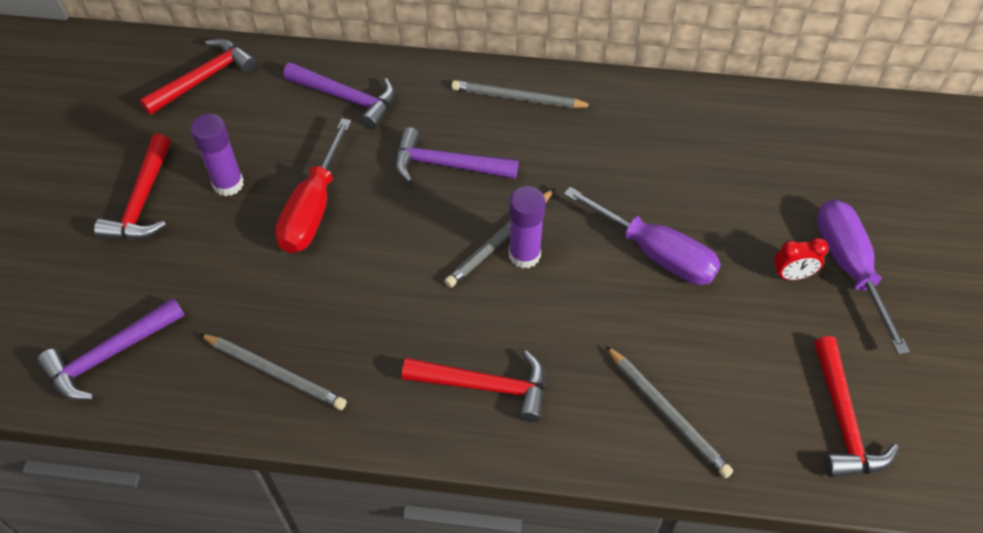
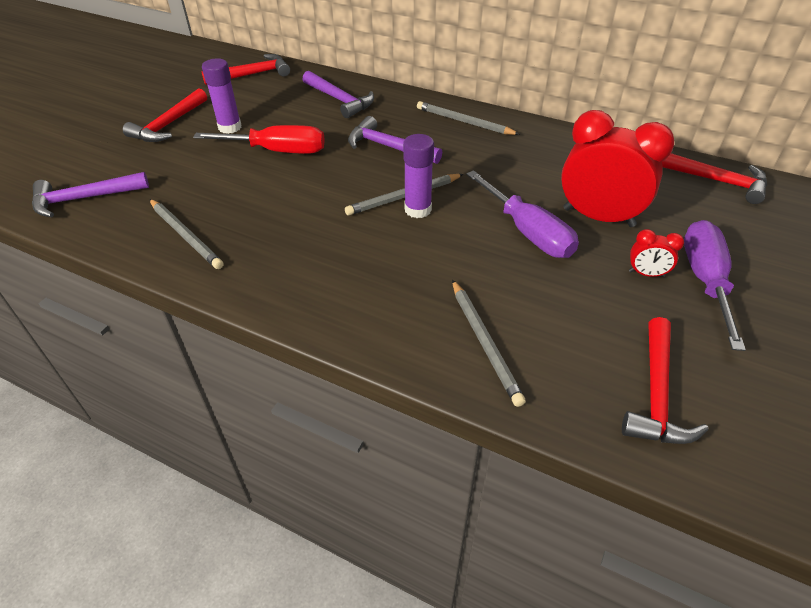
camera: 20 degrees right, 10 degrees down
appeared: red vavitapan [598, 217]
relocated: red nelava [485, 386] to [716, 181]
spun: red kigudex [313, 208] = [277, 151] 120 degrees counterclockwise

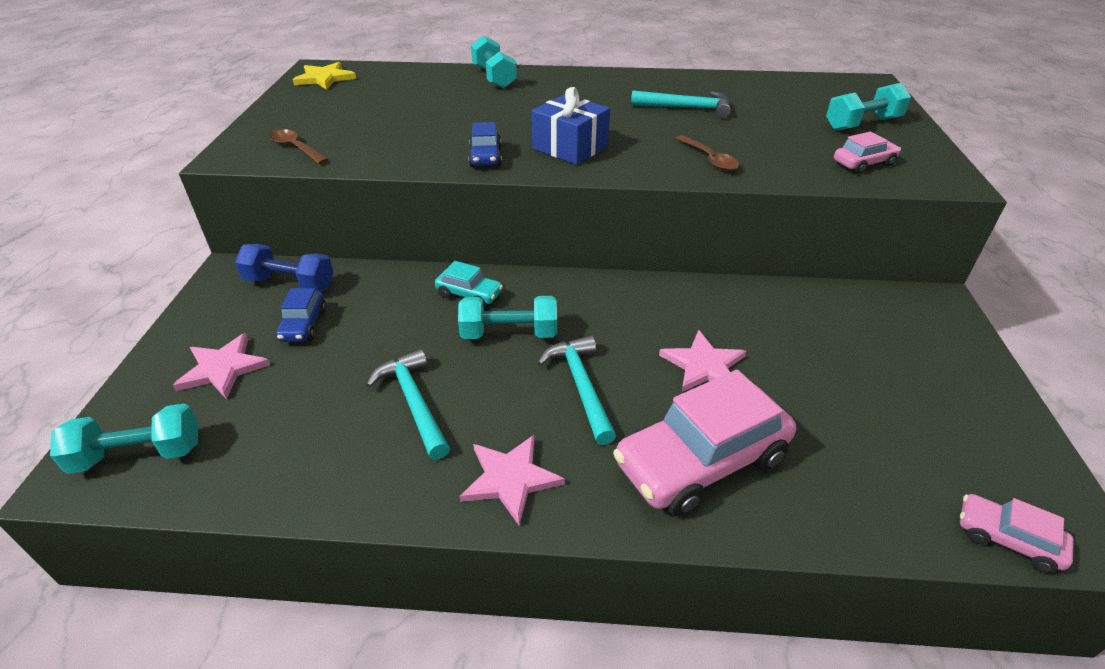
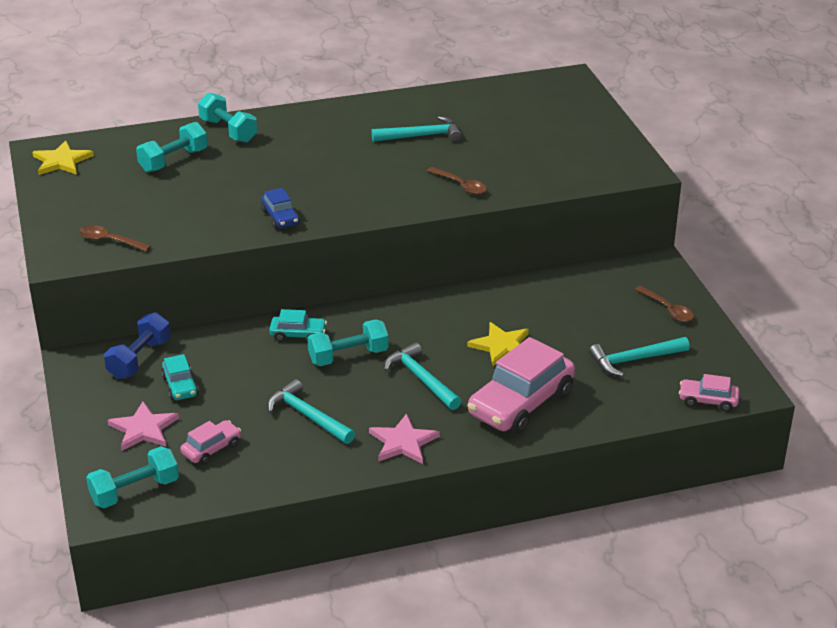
camera: 20 degrees left, 5 degrees down
missing: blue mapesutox [570, 147]
appeared: turquoise nelava [634, 360]; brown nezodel [667, 309]
relocated: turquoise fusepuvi [862, 124] to [173, 160]; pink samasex [863, 164] to [212, 449]
colour: blue samasex [303, 325] to turquoise samasex [180, 386]; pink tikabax [703, 365] to yellow tikabax [501, 346]
spun: blue fusepuvi [290, 283] = [139, 359] 60 degrees counterclockwise

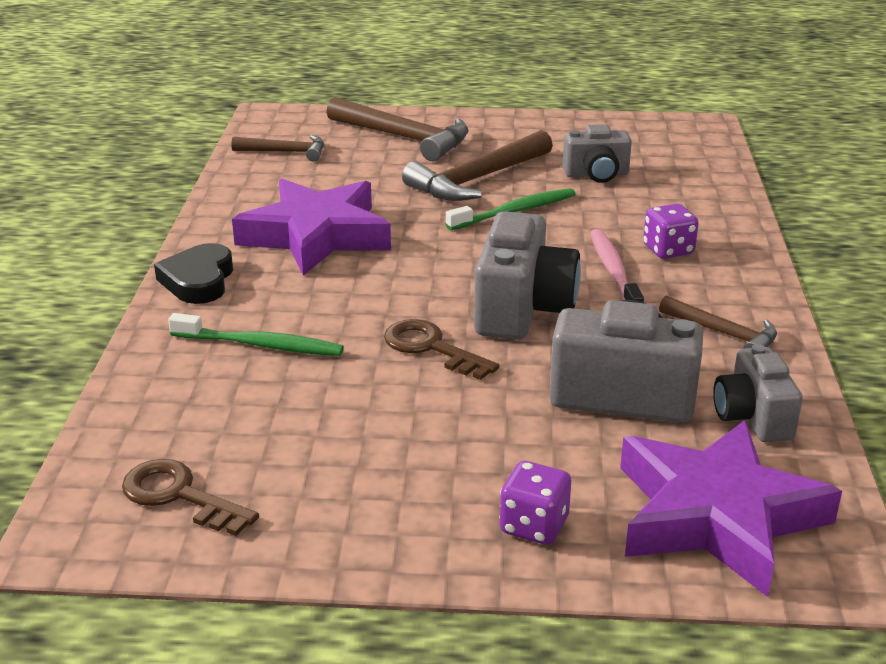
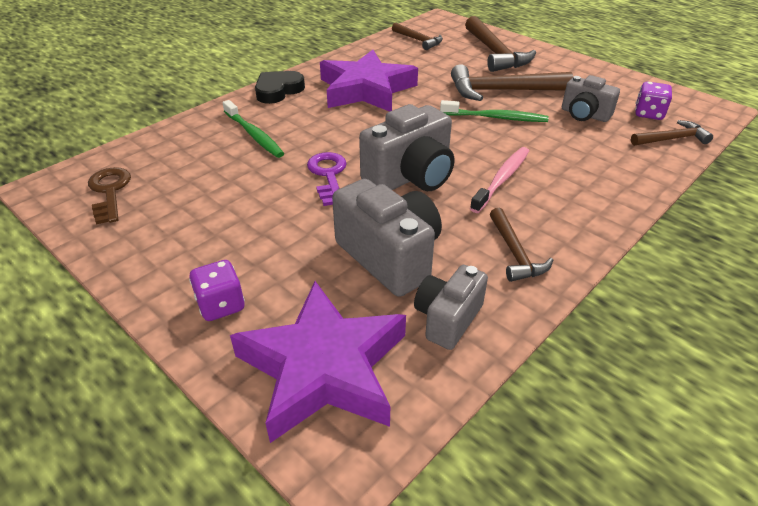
camera: 40 degrees right, 10 degrees up
appeared: brown nelava [672, 139]
relocated: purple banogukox [668, 250] to [648, 114]
colour: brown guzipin [431, 348] to purple guzipin [328, 175]

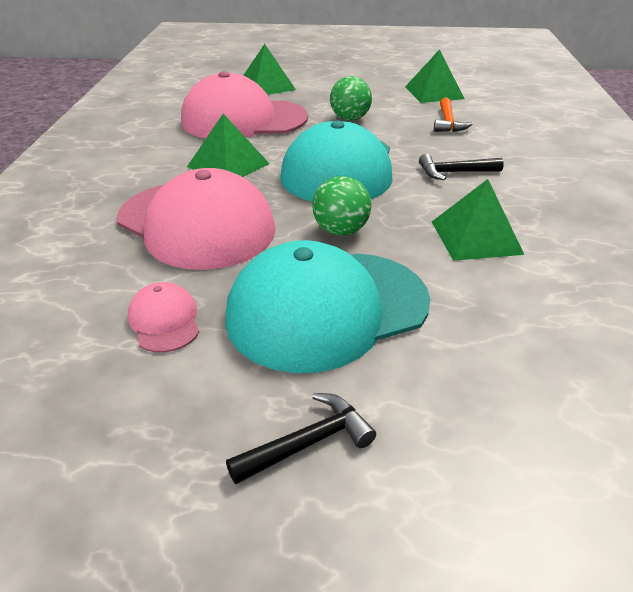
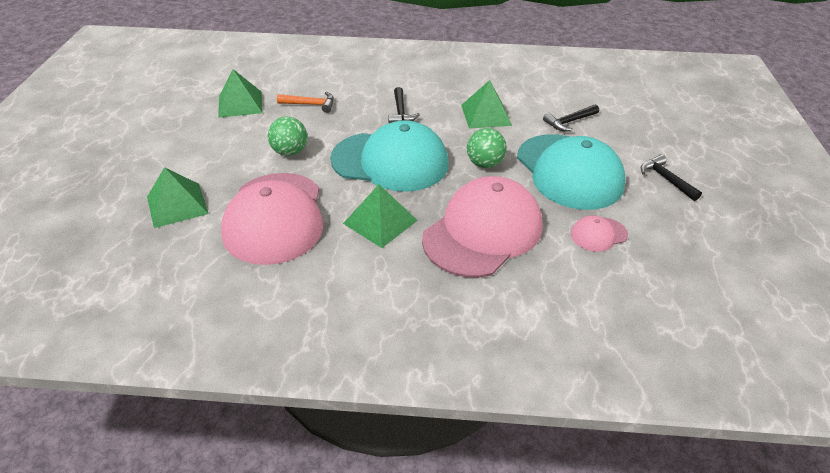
camera: 90 degrees left, 5 degrees up
appeared: black nelava [569, 122]

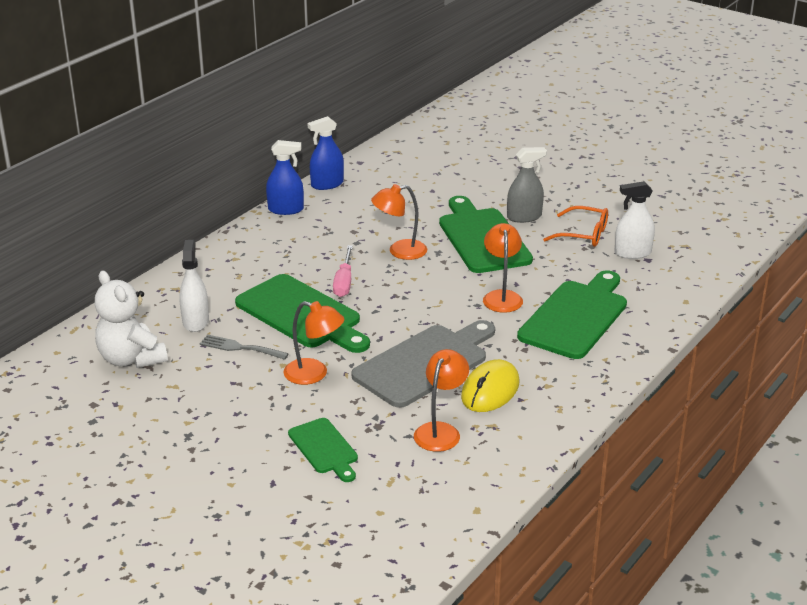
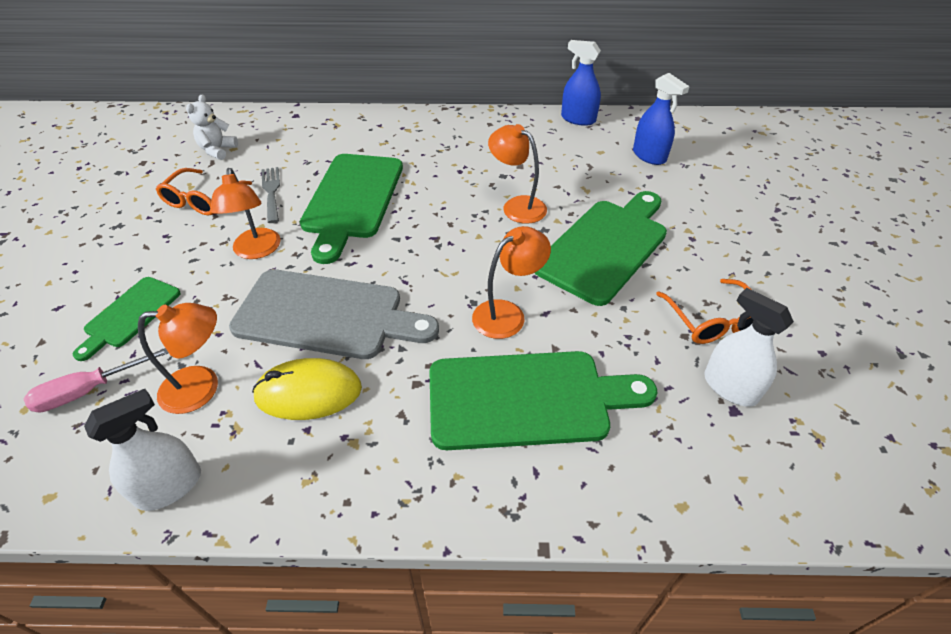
camera: 55 degrees right, 15 degrees up
missing: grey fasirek [524, 217]
appeared: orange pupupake [202, 200]
relocated: pink kigudex [344, 282] to [90, 390]; white fasirek [195, 321] to [169, 487]; blue fasirek [285, 209] to [649, 156]
size: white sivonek [131, 359] = [217, 150] x0.60

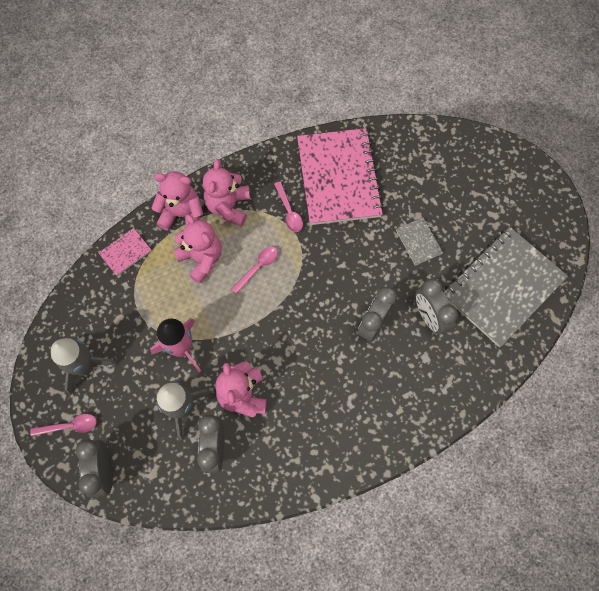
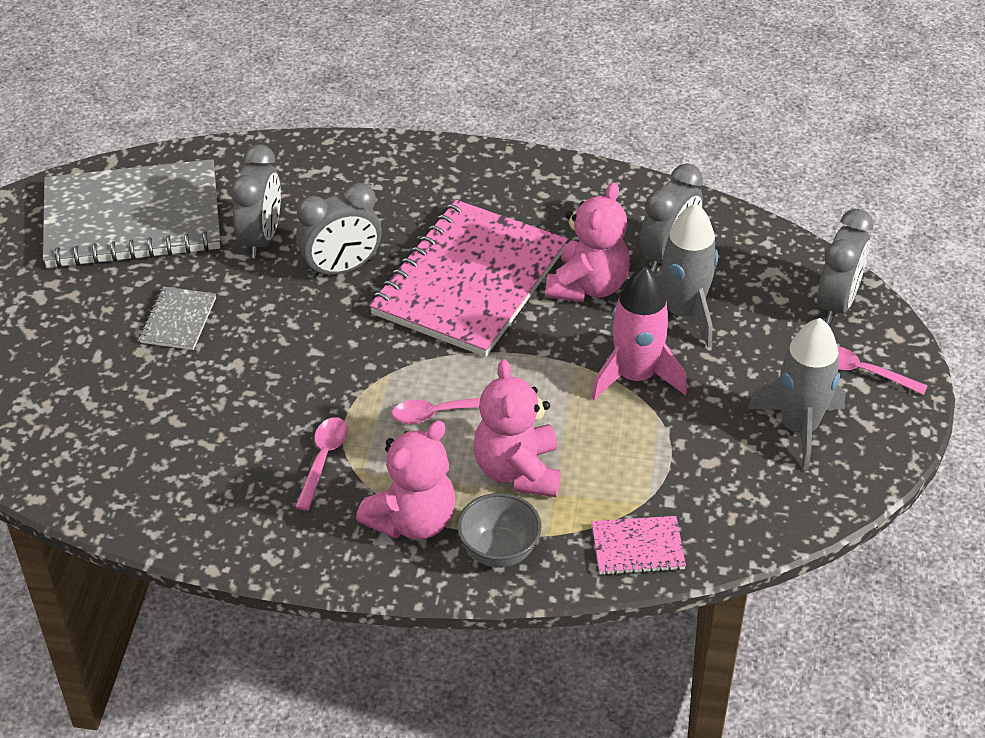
camera: 145 degrees left, 25 degrees down
relocated: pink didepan [338, 178] to [469, 281]
exchanged: pink sivonek [182, 214] to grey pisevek [499, 551]

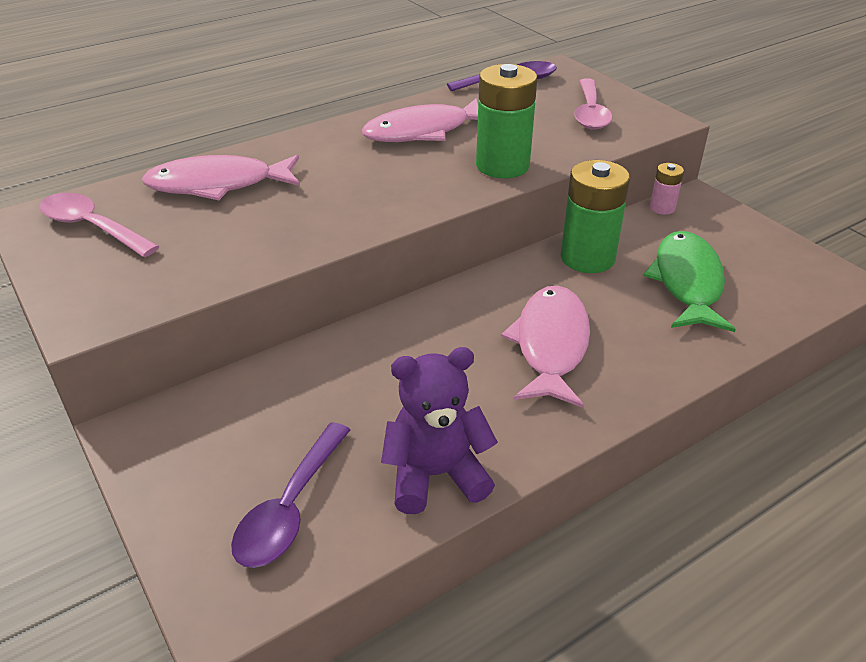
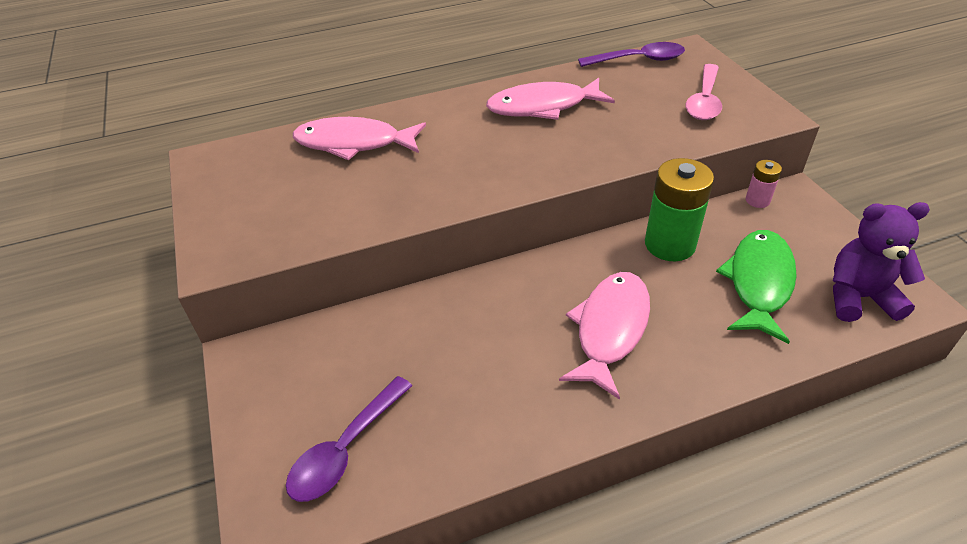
camera: 15 degrees right, 5 degrees up
missing: pink nezodel [92, 227]; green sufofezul [502, 165]
relocated: purple sivonek [436, 475] to [859, 297]

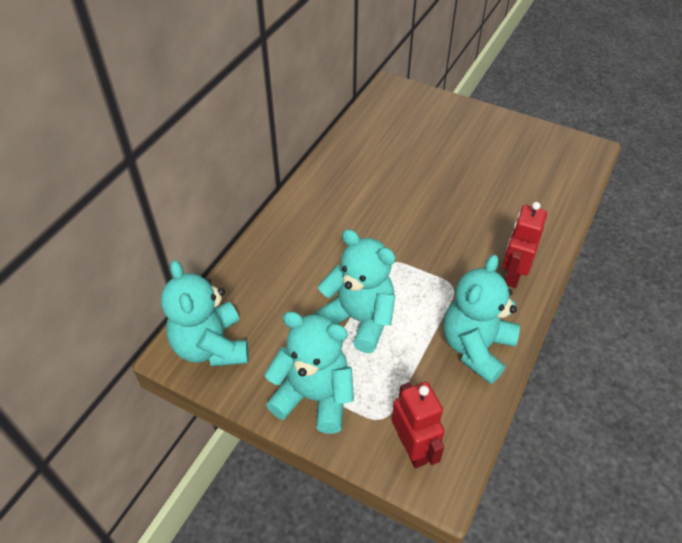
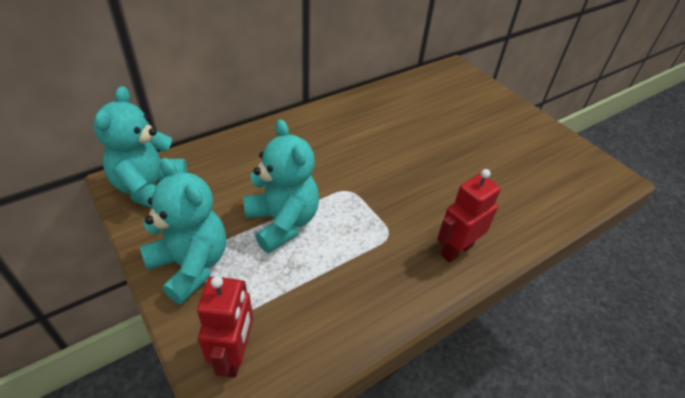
camera: 25 degrees right, 5 degrees down
missing: turquoise sivonek [476, 347]

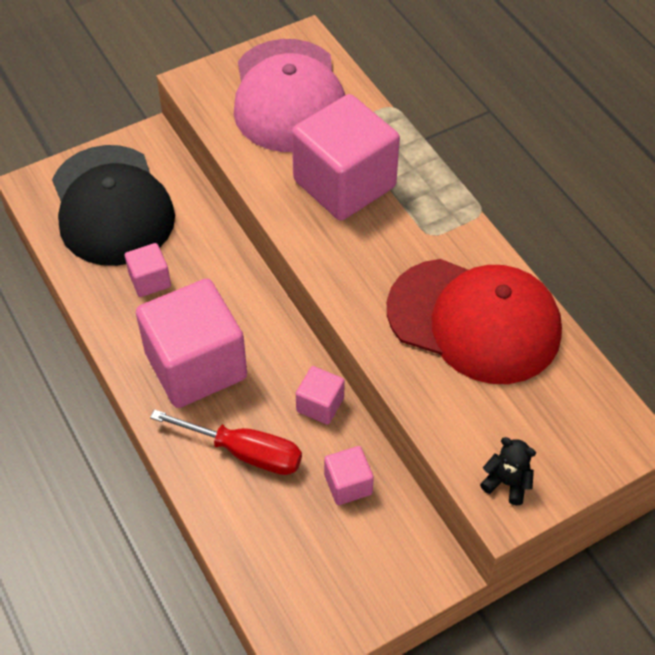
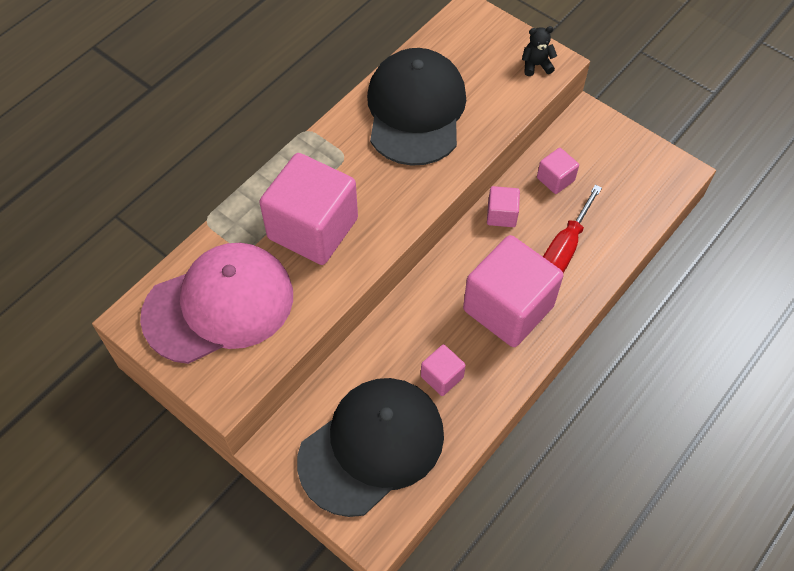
camera: 110 degrees left, 5 degrees up
colour: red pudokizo [474, 321] to black pudokizo [415, 110]
spun: black sivonek [507, 483] = [536, 65] 75 degrees clockwise; red kigudex [244, 452] = [564, 248] 150 degrees counterclockwise

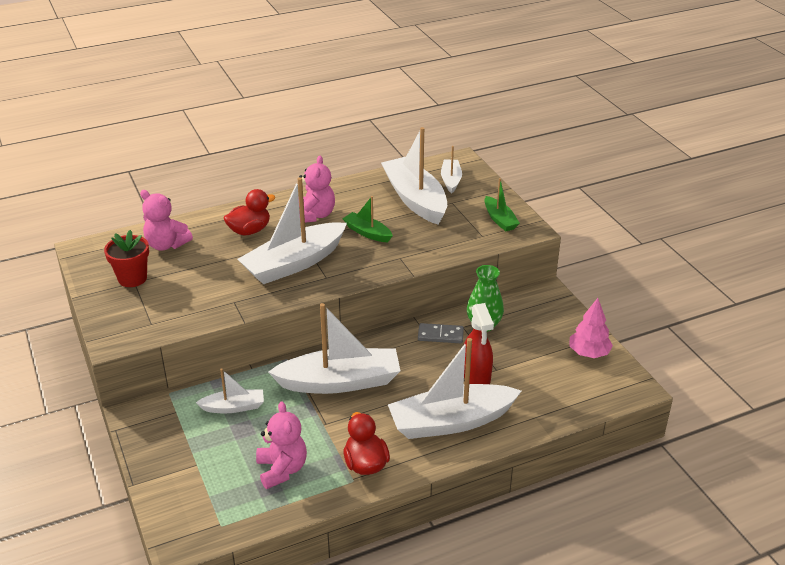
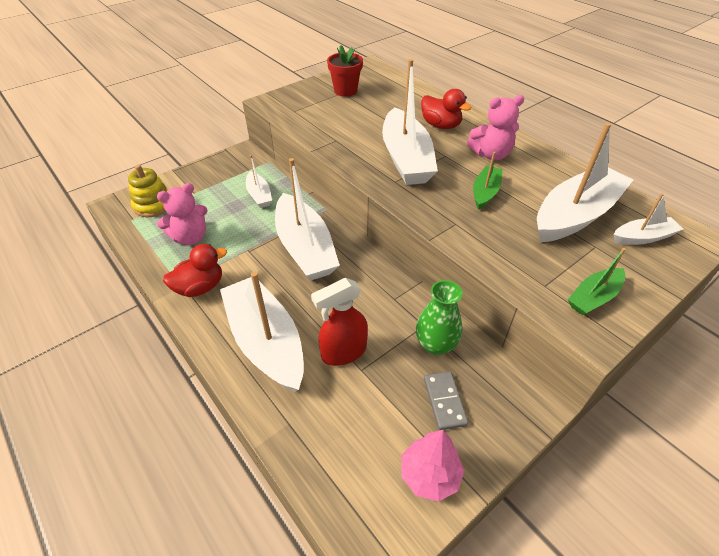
camera: 75 degrees right, 10 degrees up
missing: pink sivonek [166, 245]
appeared: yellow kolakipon [153, 205]
relocated: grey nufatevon [440, 335] to [444, 401]
spun: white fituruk [294, 263] = [406, 158] 135 degrees counterclockwise

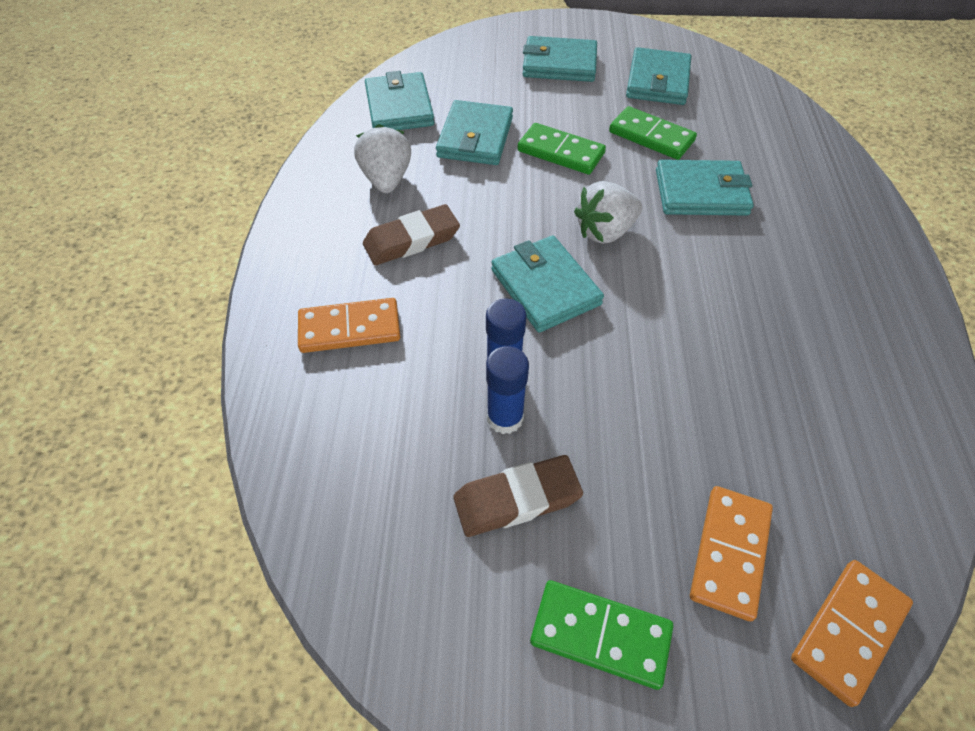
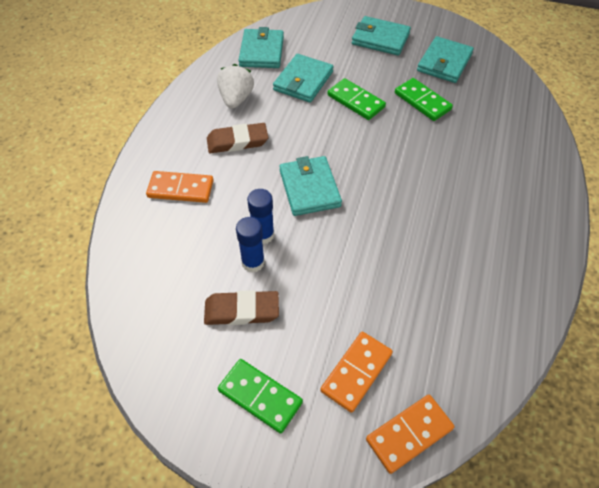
camera: 15 degrees right, 0 degrees up
missing: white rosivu [605, 231]; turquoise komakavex [701, 192]

